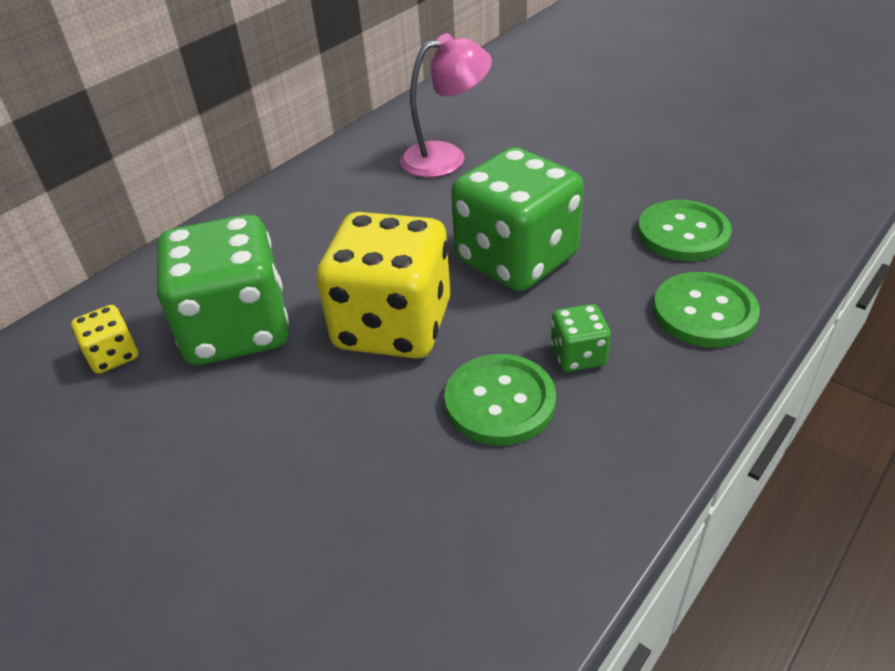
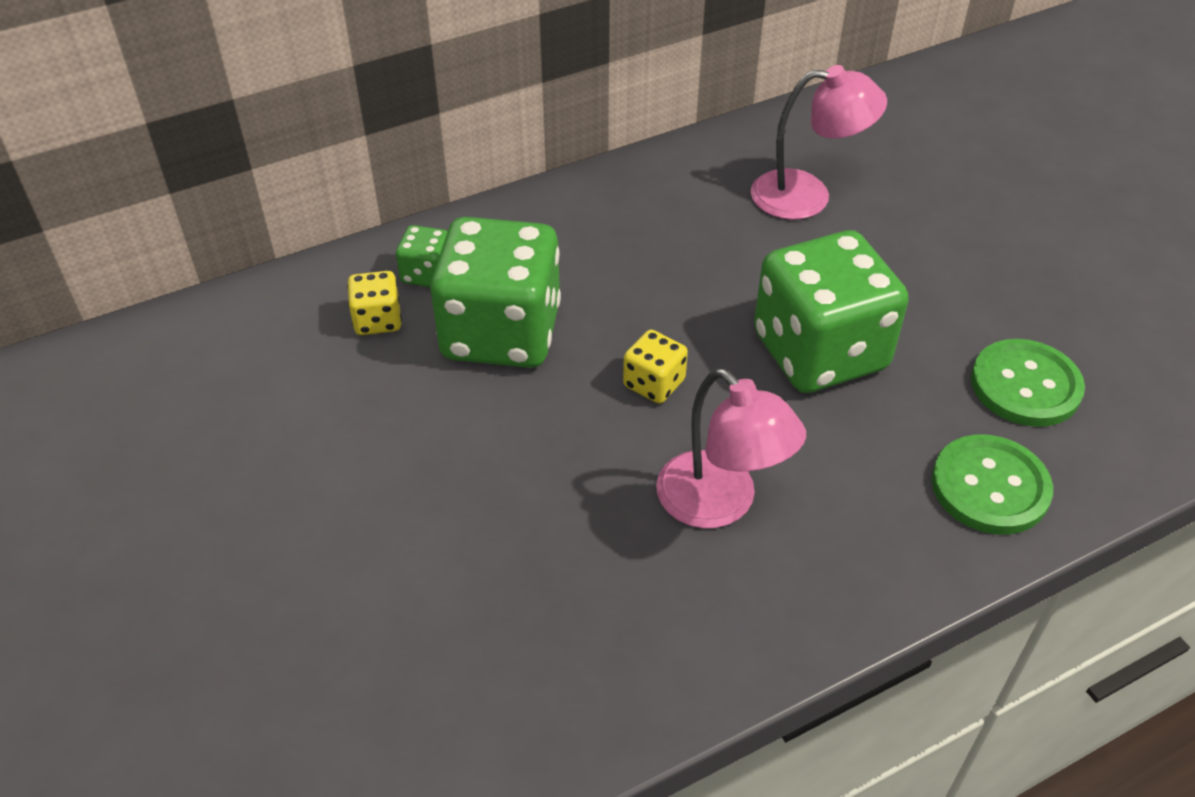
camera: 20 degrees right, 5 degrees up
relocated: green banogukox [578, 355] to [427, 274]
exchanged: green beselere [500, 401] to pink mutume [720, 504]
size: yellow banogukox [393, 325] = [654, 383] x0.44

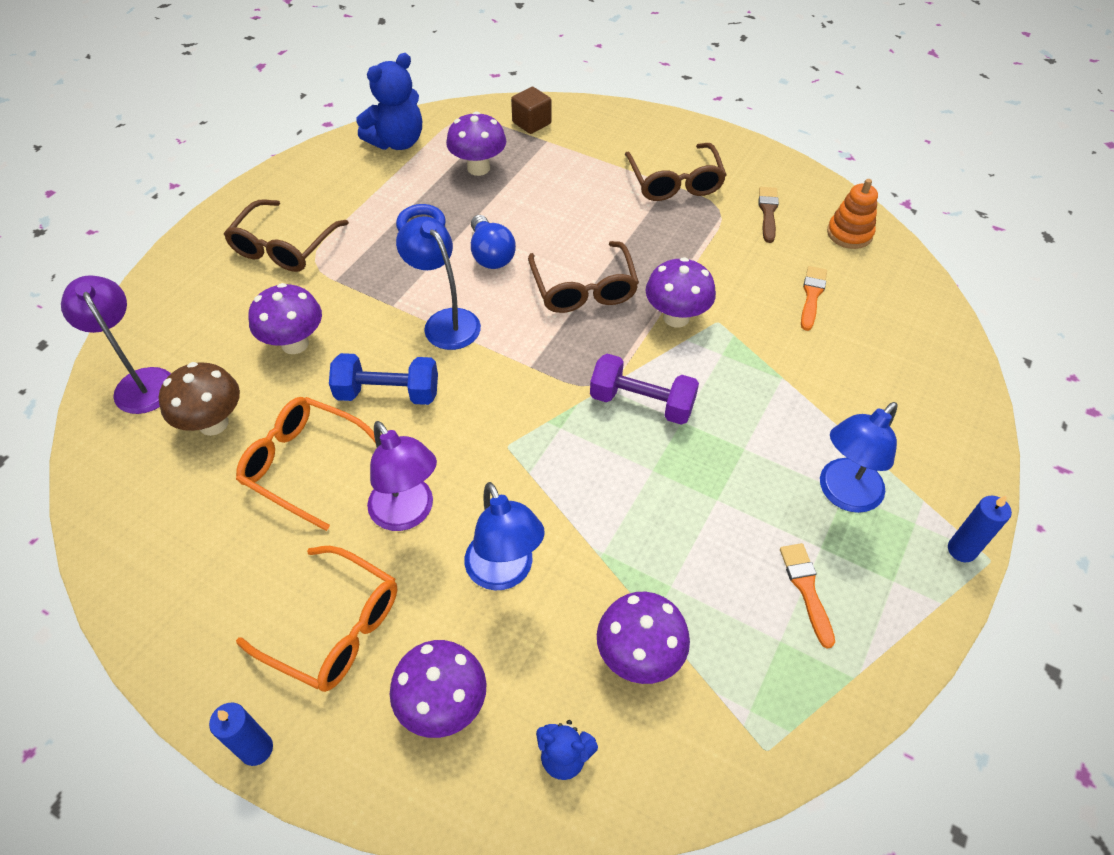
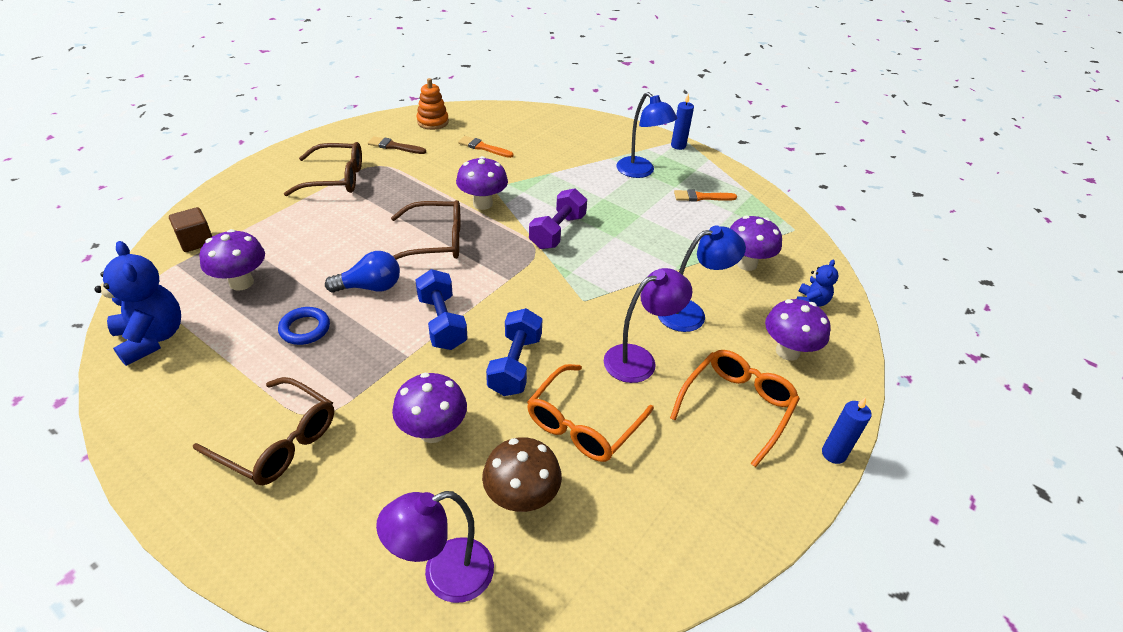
camera: 85 degrees left, 10 degrees down
exchanged: blue mutume [445, 321] to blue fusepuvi [442, 322]

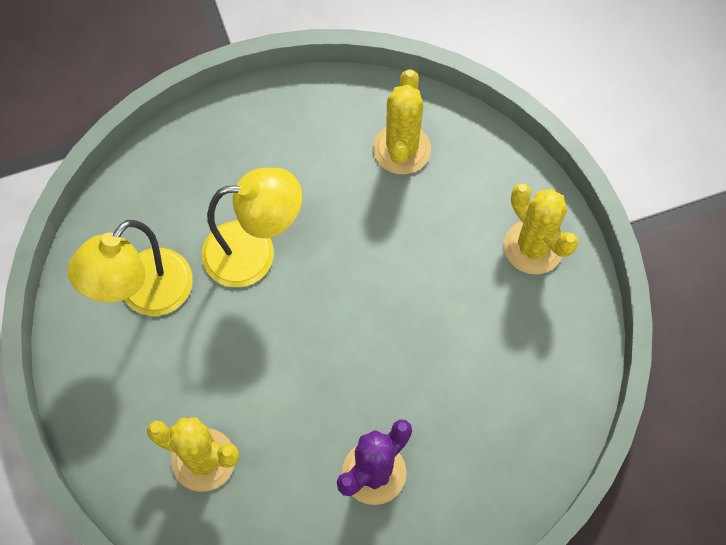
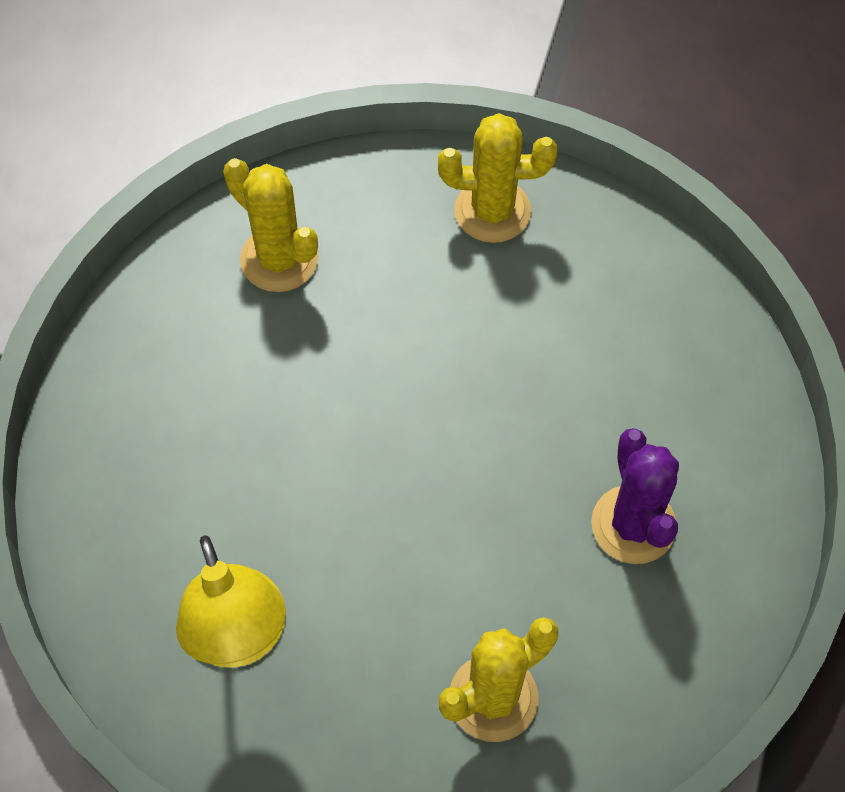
camera: 55 degrees left, 5 degrees down
missing: yellow mutume [254, 252]

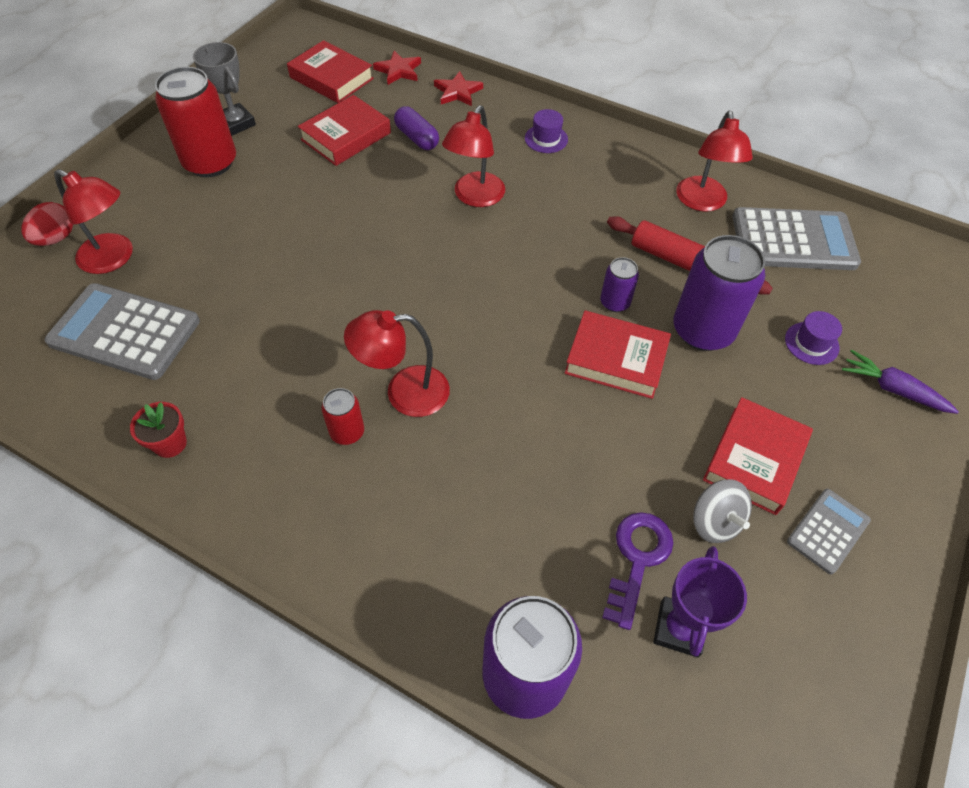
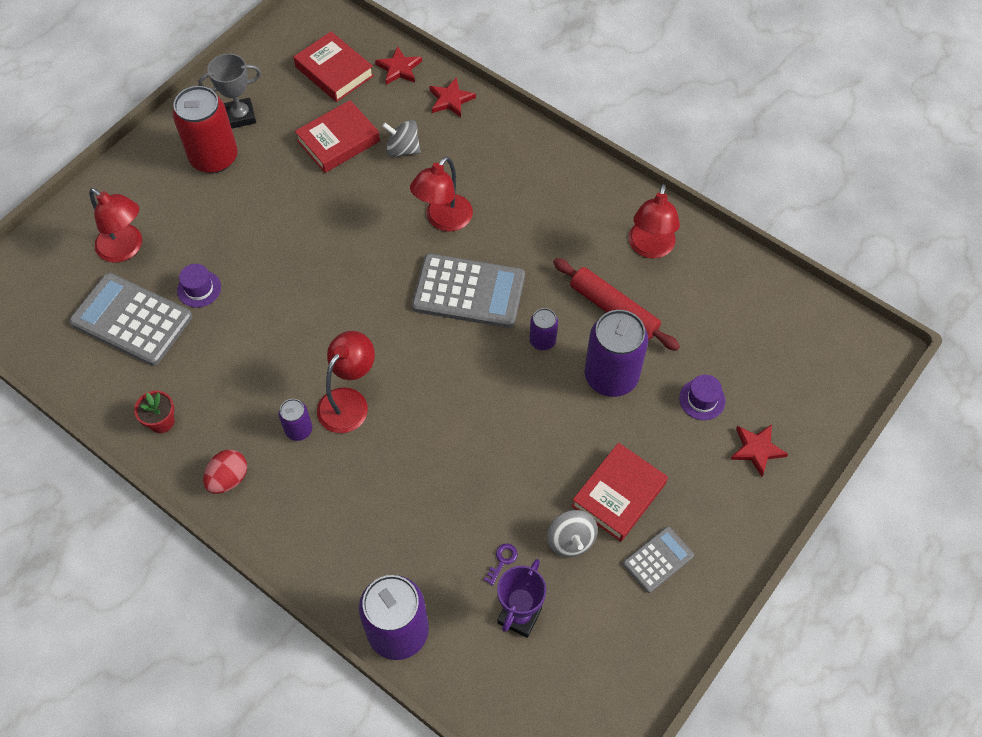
camera: 10 degrees right, 5 degrees up
missing: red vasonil [616, 359]
relocated: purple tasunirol [546, 139] to [199, 289]; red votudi [56, 238] to [228, 479]; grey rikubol [793, 240] to [469, 291]
exchanged: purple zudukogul [417, 138] to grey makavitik [403, 149]; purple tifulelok [892, 389] to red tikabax [756, 449]
colour: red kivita [347, 432] to purple kivita [299, 430]
spun: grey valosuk [236, 123] = [240, 116] 75 degrees counterclockwise; red mutume [404, 392] = [349, 401] 120 degrees clockwise
size: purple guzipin [637, 560] = [502, 561] x0.49

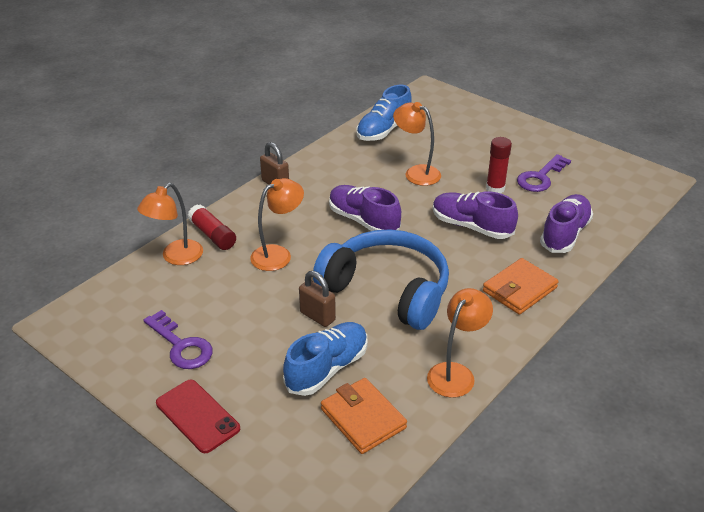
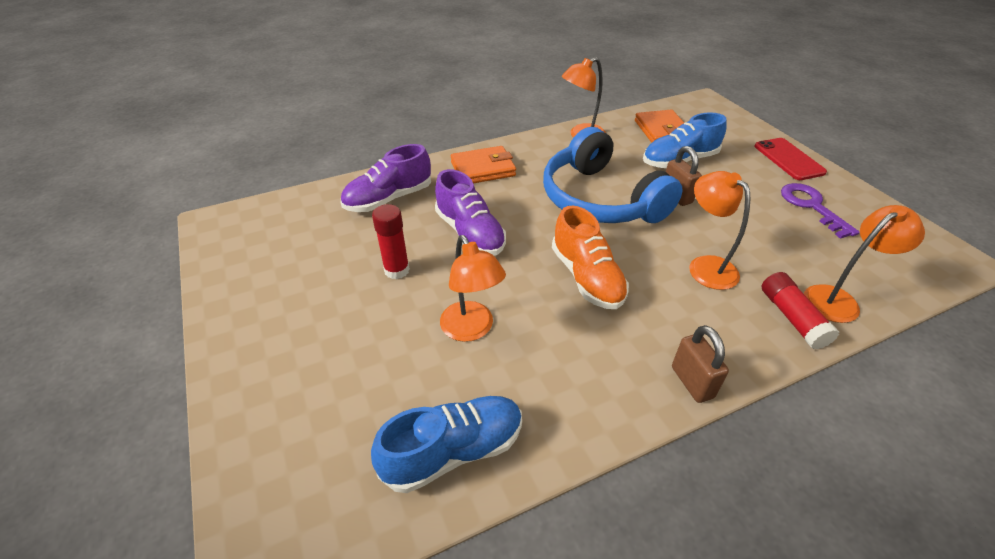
camera: 155 degrees left, 5 degrees up
missing: purple guzipin [540, 177]
colour: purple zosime [363, 221] to orange zosime [587, 277]
spun: orange mutume [278, 254] = [705, 266] 75 degrees clockwise

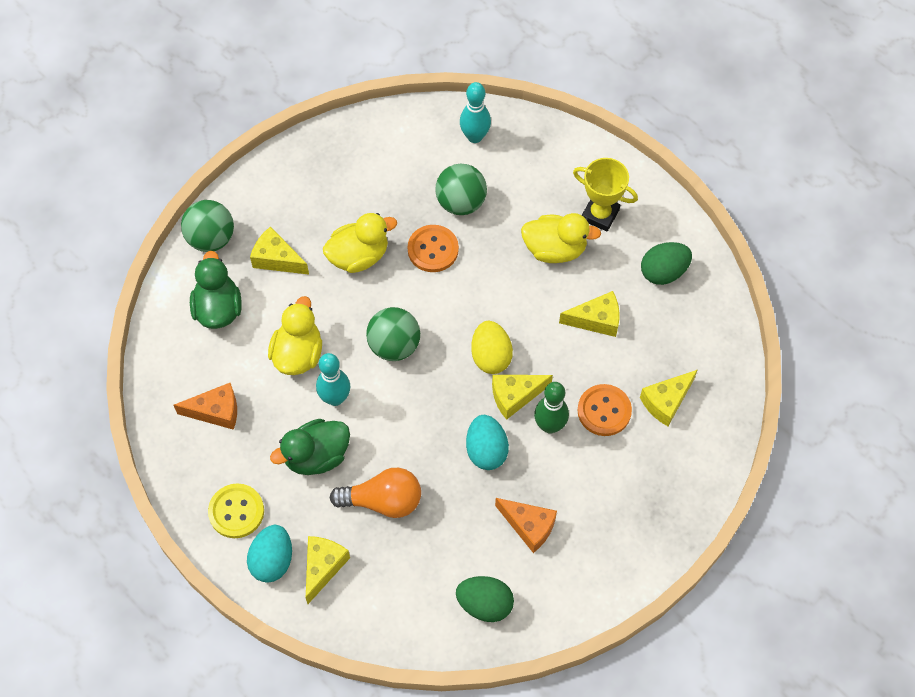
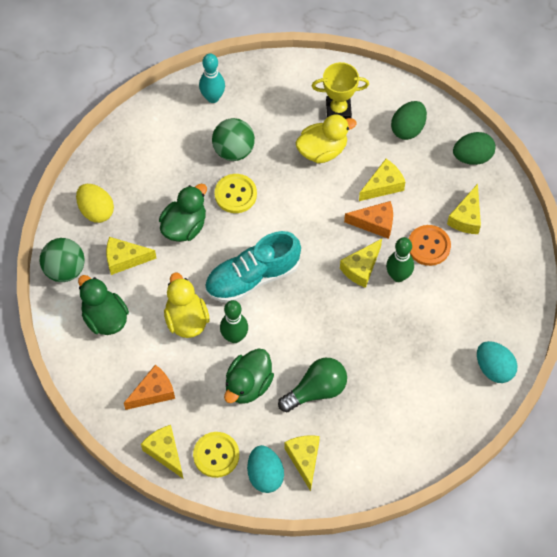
camera: 30 degrees left, 0 degrees up
appeared: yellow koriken [165, 452]
relocated: yellow votudi [491, 356] to [96, 210]; orange koriken [529, 526] to [375, 223]; green votudi [485, 604] to [472, 157]; turquoise votudi [486, 450] to [494, 368]
exchanged: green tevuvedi [394, 345] to turquoise zosime [252, 277]
colour: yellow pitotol [359, 256] to green pitotol [184, 226]; orange beselere [433, 249] to yellow beselere [235, 194]; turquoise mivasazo [335, 398] to green mivasazo [234, 337]; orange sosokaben [383, 501] to green sosokaben [316, 390]

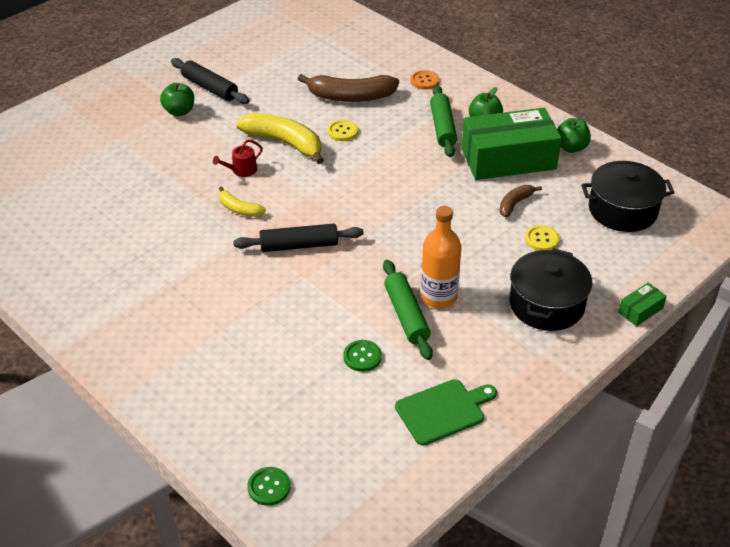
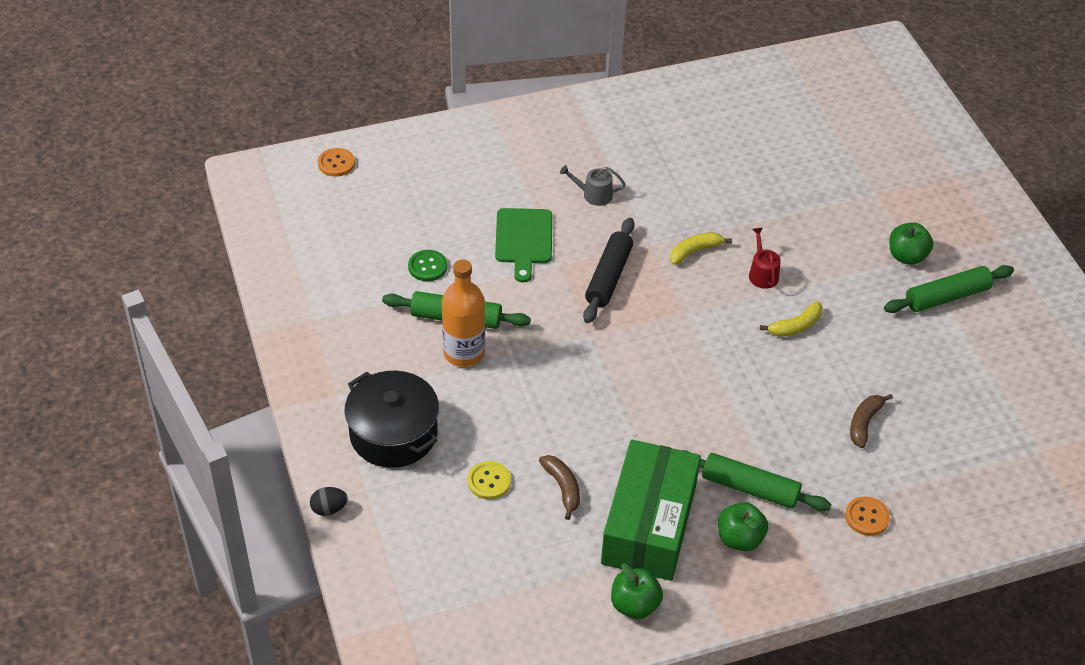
camera: 115 degrees right, 5 degrees up
missing: yellow beselere [342, 131]; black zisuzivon [622, 210]
appeared: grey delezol [593, 195]
relocated: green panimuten [443, 411] to [523, 239]
exchanged: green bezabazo [640, 310] to black votudi [329, 509]
colour: green beselere [269, 487] to orange beselere [336, 163]; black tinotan [210, 88] to green tinotan [946, 297]
size: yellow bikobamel [284, 143] = [796, 326] x0.53; brown bikobamel [351, 97] = [864, 423] x0.53

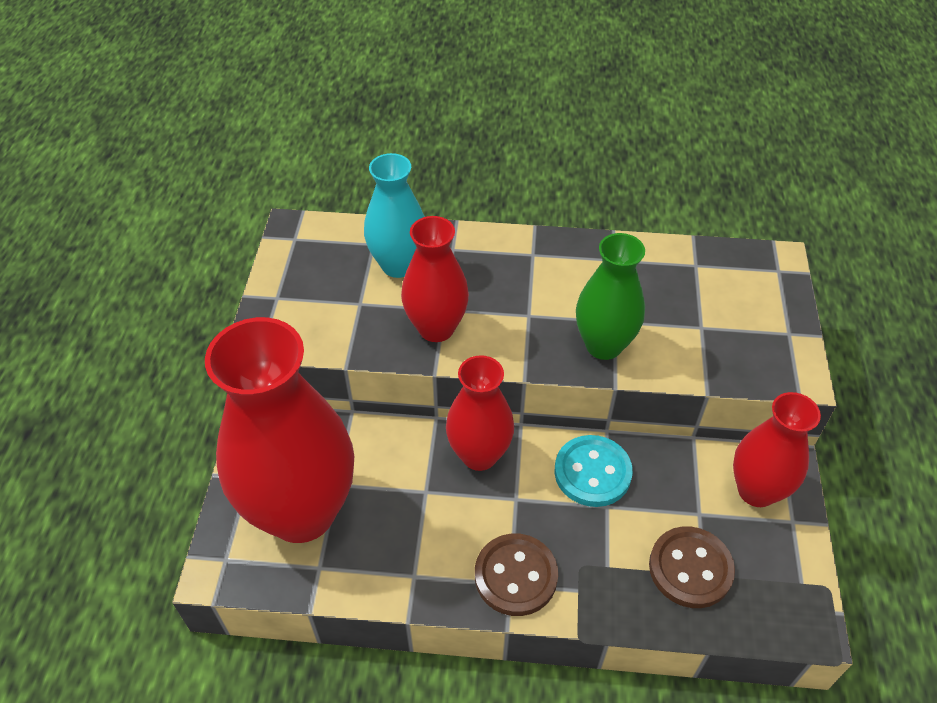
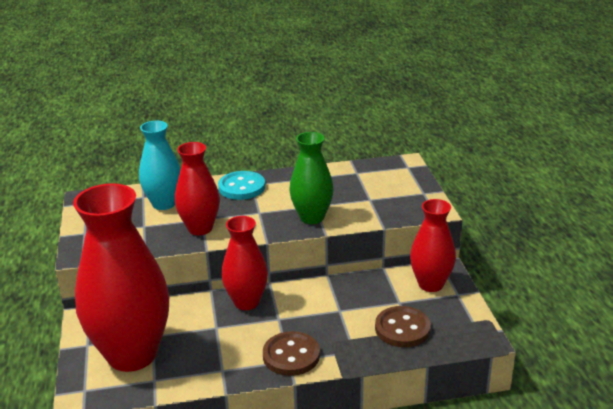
camera: 15 degrees left, 20 degrees down
relocated: turquoise beselere [592, 472] to [242, 187]

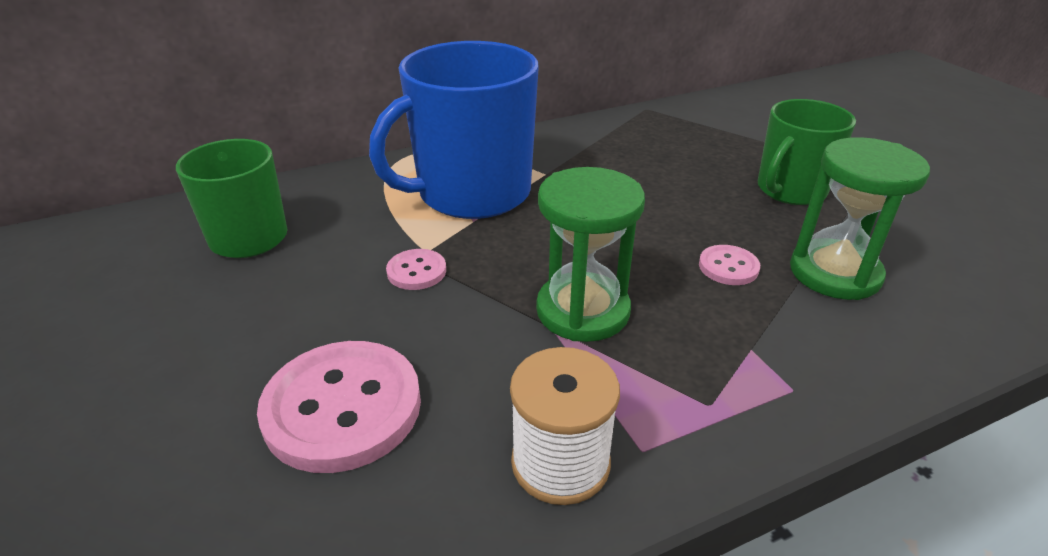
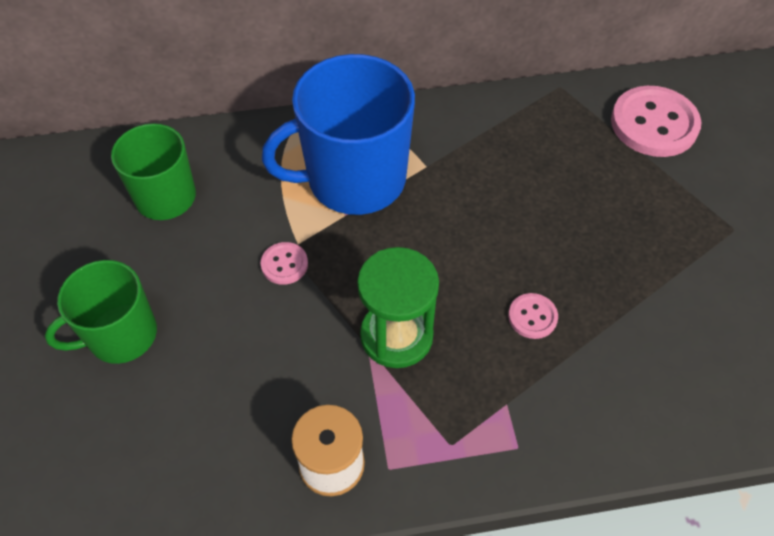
camera: 15 degrees right, 20 degrees up
missing: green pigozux [834, 273]
relocated: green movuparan [790, 190] to [121, 335]; pink beselere [342, 408] to [654, 124]

